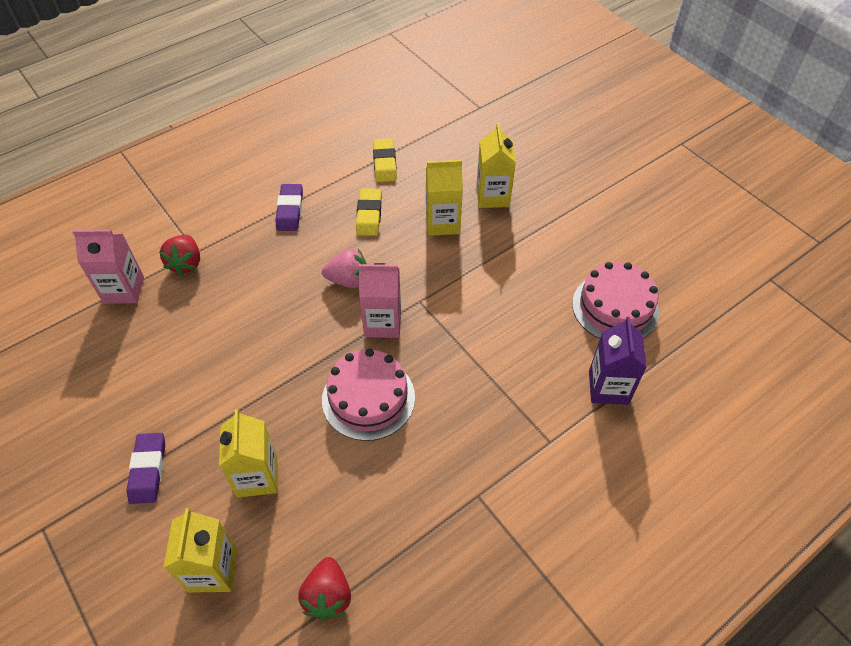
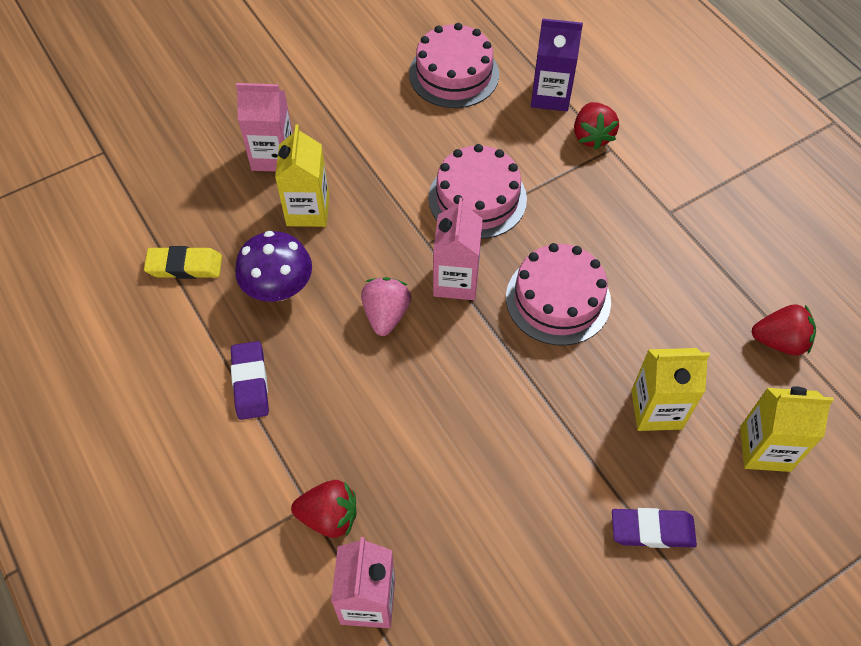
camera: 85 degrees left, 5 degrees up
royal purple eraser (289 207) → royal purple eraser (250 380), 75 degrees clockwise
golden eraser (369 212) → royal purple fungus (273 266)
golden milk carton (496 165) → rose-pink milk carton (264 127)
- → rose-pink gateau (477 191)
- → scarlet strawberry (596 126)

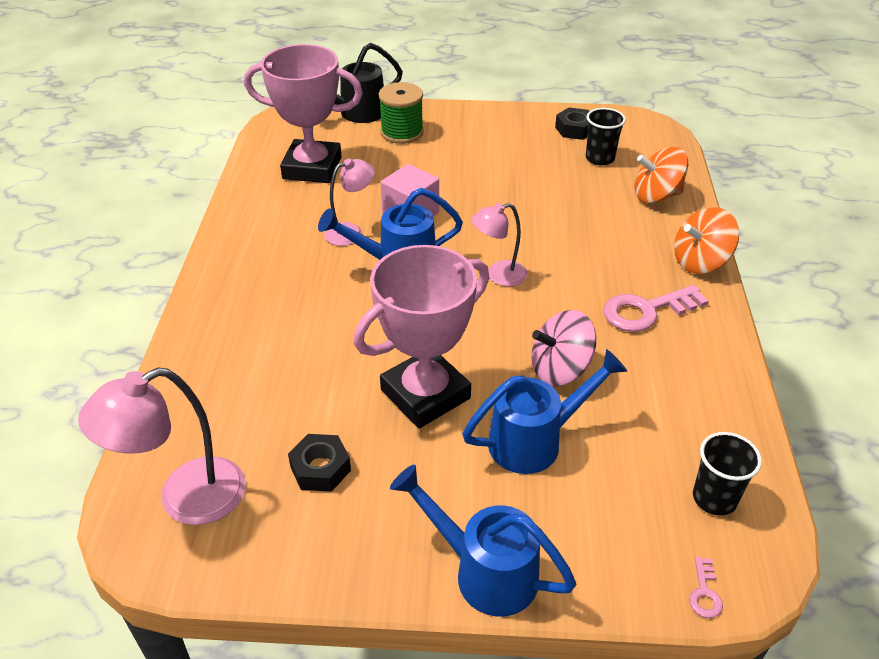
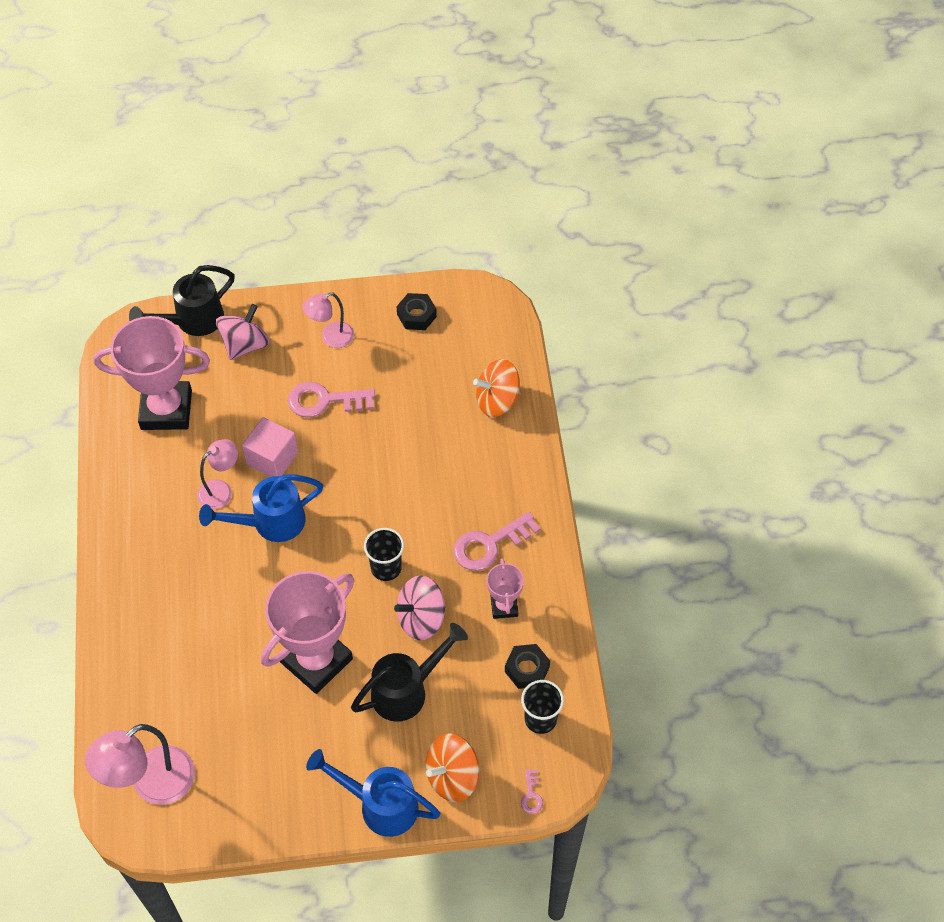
camera: 10 degrees left, 15 degrees up
leaf-green spool (401 113) → rose-pink toy top (243 332)
- → rose-pink key (331 400)
rose-pink reading lamp (499 245) → rose-pink reading lamp (328 320), moved
blue watering pot (545 411) → black watering pot (409 672)
black cup (606 136) → black cup (384 554), moved
bright orange toy top (706 240) → bright orange toy top (452 767), moved
- → rose-pink award cup (505 588)
black hex nut (319 463) → black hex nut (527 666), moved

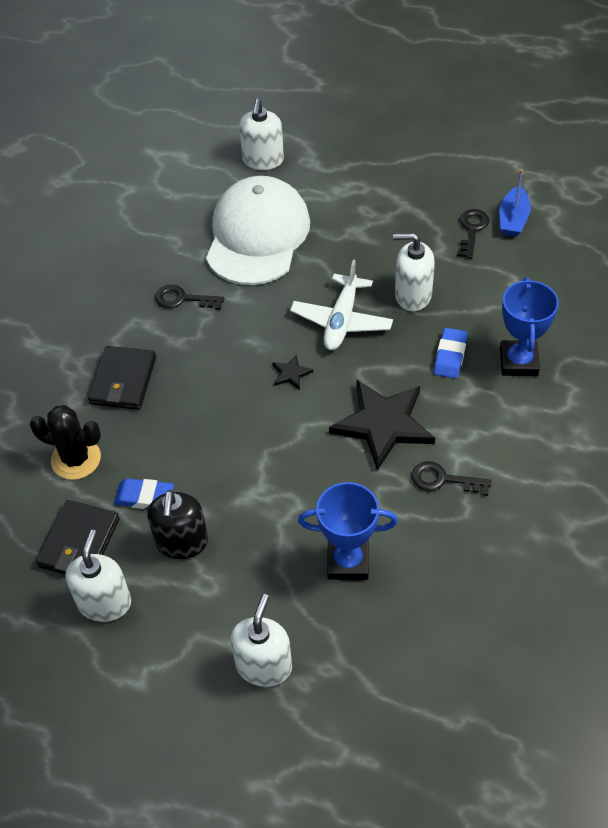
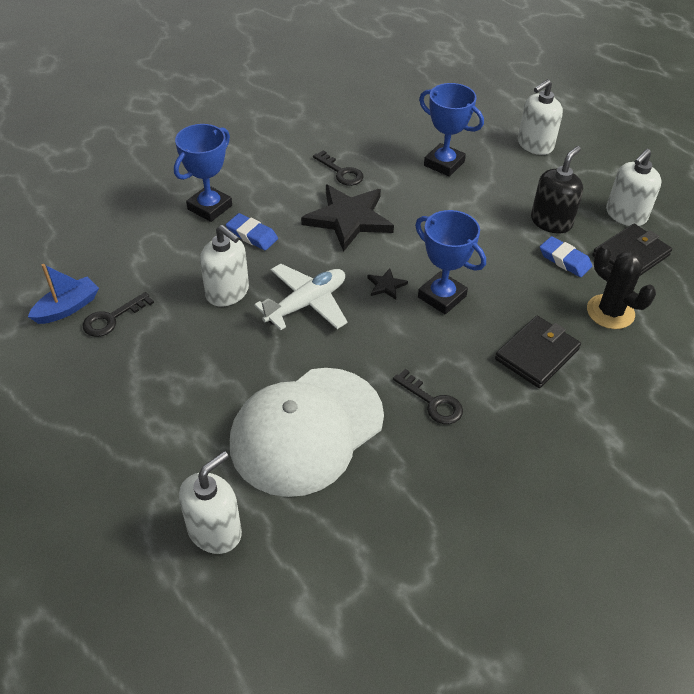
camera: 150 degrees left, 5 degrees down
blue eraser (451 353) → blue eraser (252 231), 75 degrees clockwise
- → blue award cup (450 262)

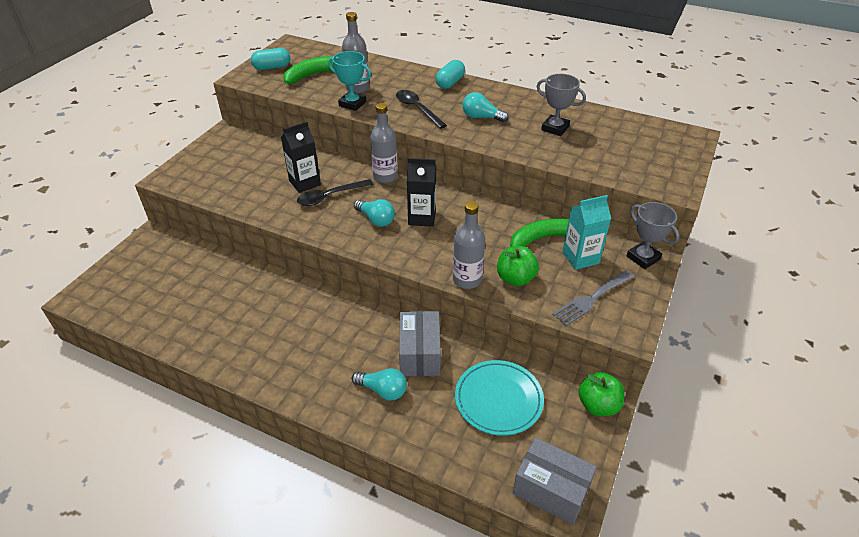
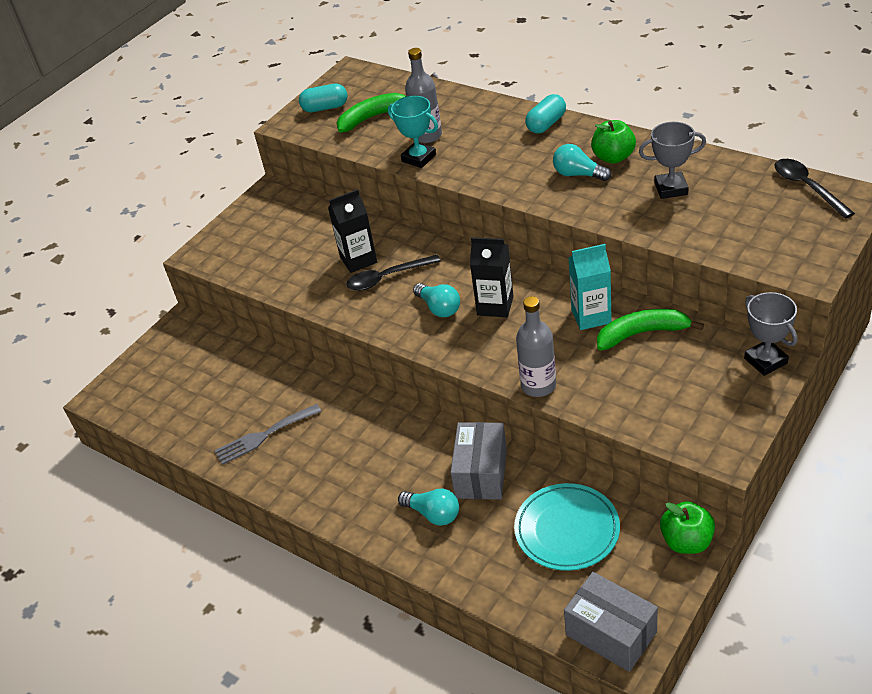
camera: 15 degrees right, 0 degrees up
grey fork (593 298) → grey fork (268 434), moved
turquoise milk carton (587 232) → turquoise milk carton (590 287), moved
leaf-green apple fruit (518 266) → leaf-green apple fruit (613 142), moved
grey award cup (561 105) → grey award cup (672 160), 45 degrees counterclockwise
black spoon (421 109) → black spoon (814 189), moved
grey bottle (384 143) → -

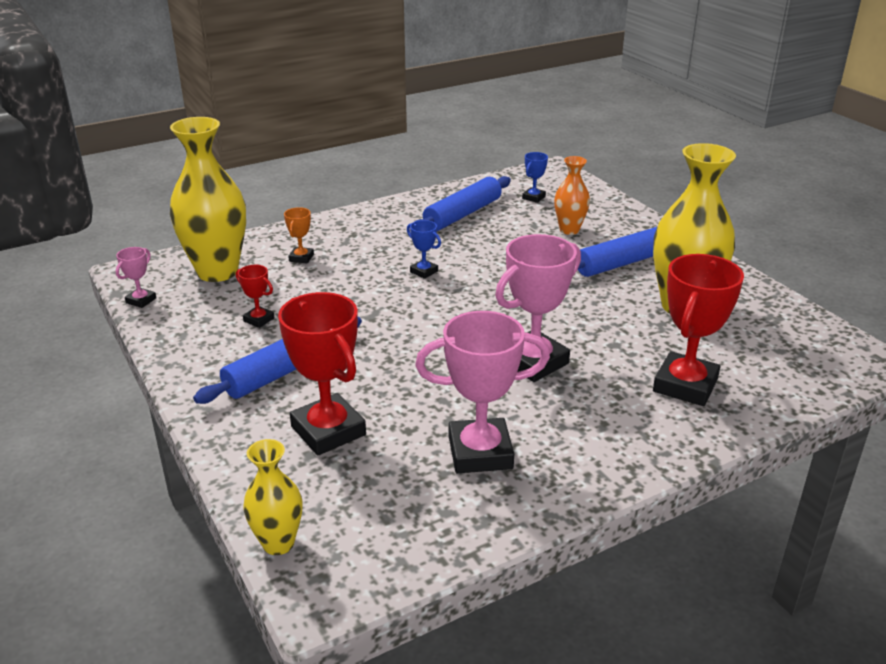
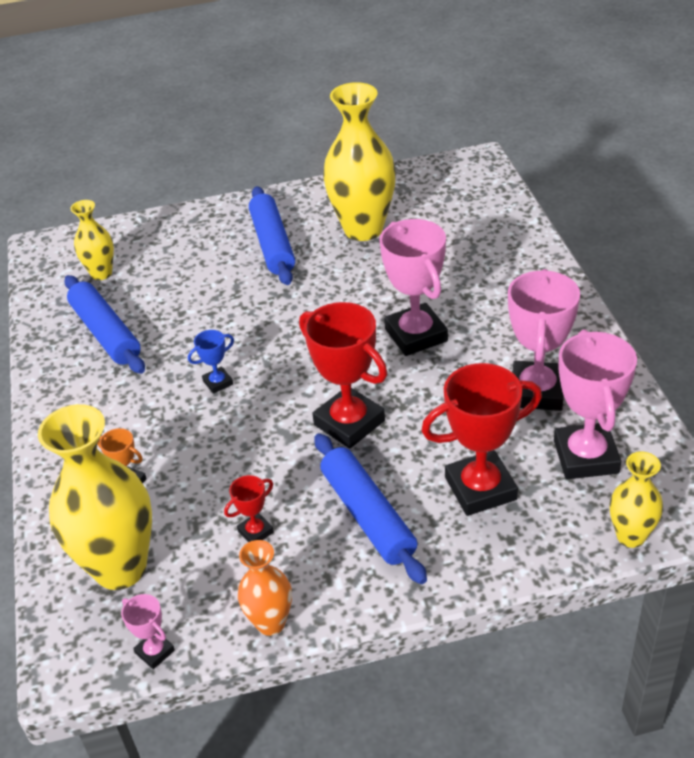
camera: 70 degrees left, 10 degrees up
blue award cup (535 177) → golden tall vase (92 240)
bright orange tall vase (572 195) → bright orange tall vase (265 588), moved
scarlet award cup (698 330) → scarlet award cup (343 375), moved
- → rose-pink award cup (595 404)

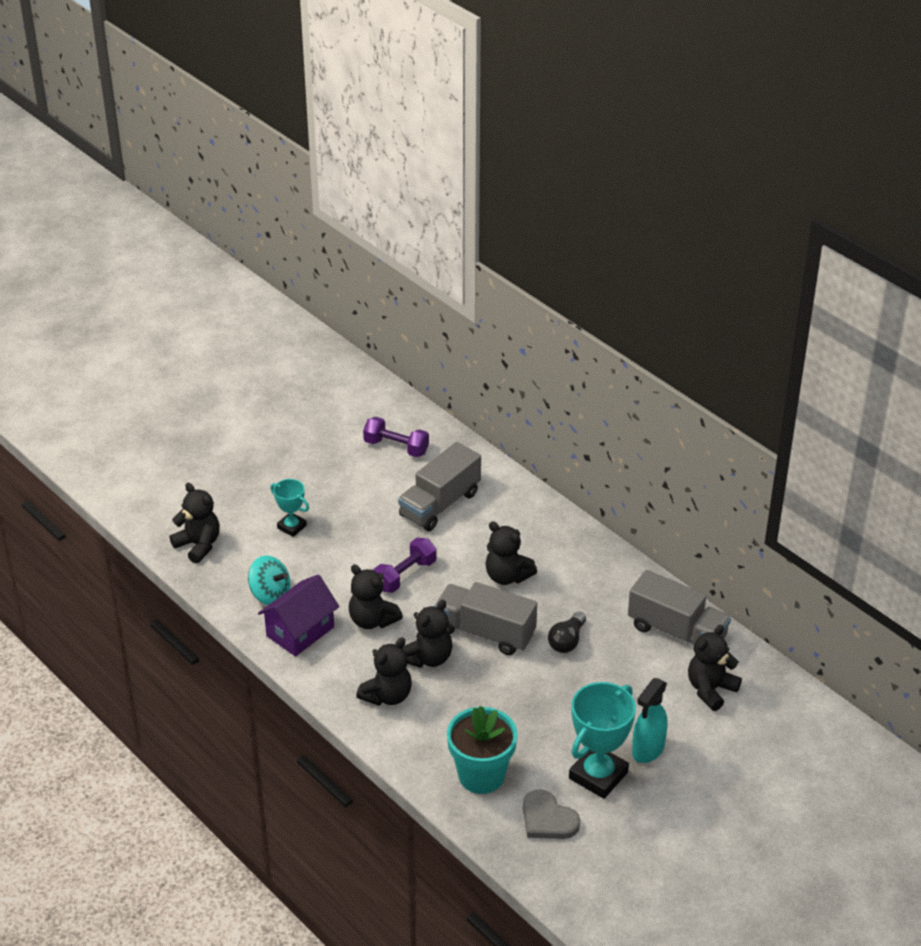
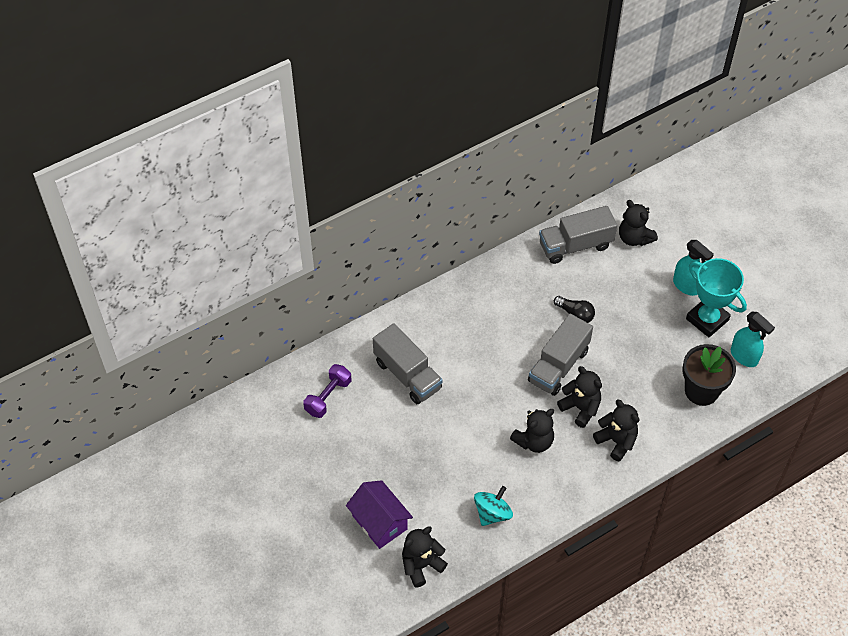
camera: 80 degrees left, 15 degrees up
royal purple house (299 615) → royal purple house (379 514), moved
grey lorry (679 611) → grey lorry (578 235), 150 degrees counterclockwise
turquoise flower pot (482 750) → black flower pot (709 375)
grey heart (551 814) → turquoise spray bottle (753 339)
turquoise award cup (289 508) → -
royal purple free weight (405 565) → -
black teddy (511 553) → -

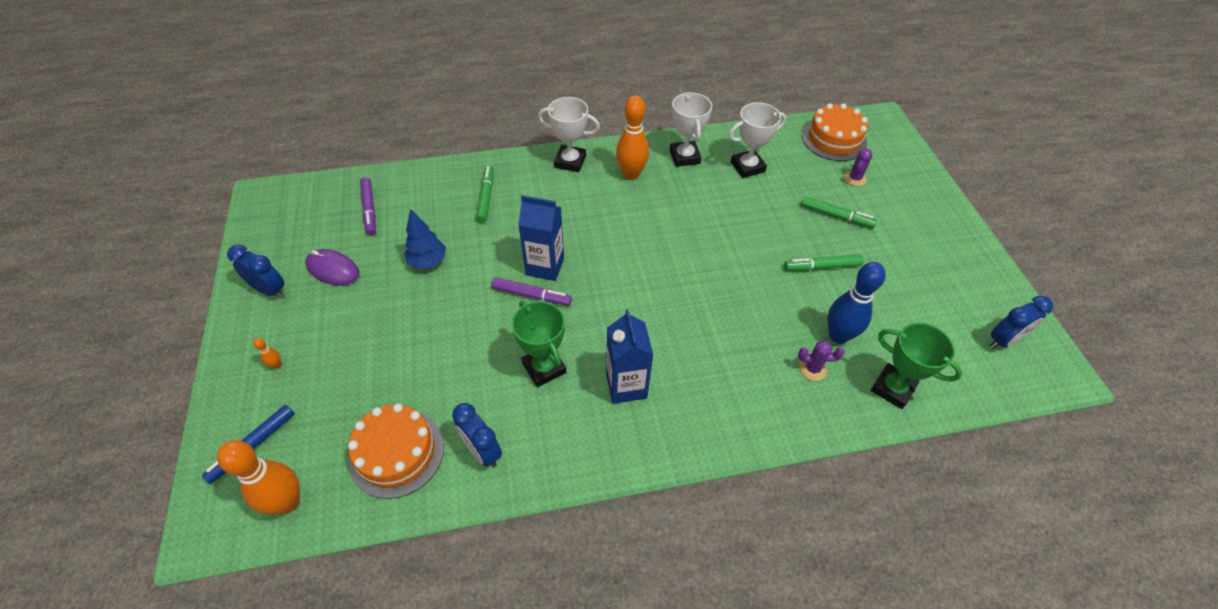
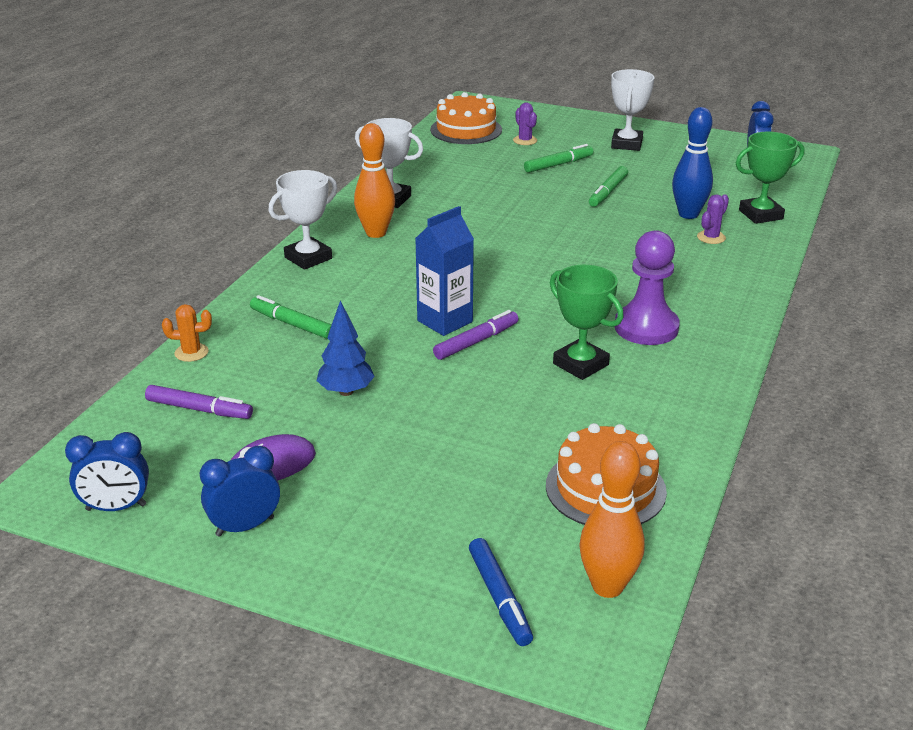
camera: 55 degrees left, 20 degrees down
blue clock (477 435) → blue clock (107 471), moved
- → bright orange saguaro cactus (187 333)
leaf-green award cup (539 344) → leaf-green award cup (587 322), 45 degrees clockwise
pure white award cup (757 140) → pure white award cup (632 110), moved
blue milk carton (629 356) → royal purple game pawn (647 287)
bright orange tenpin (267 353) → -

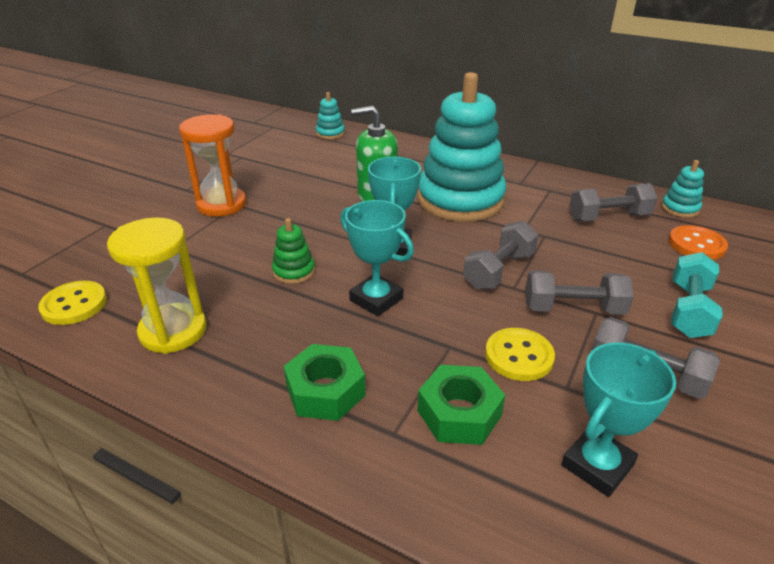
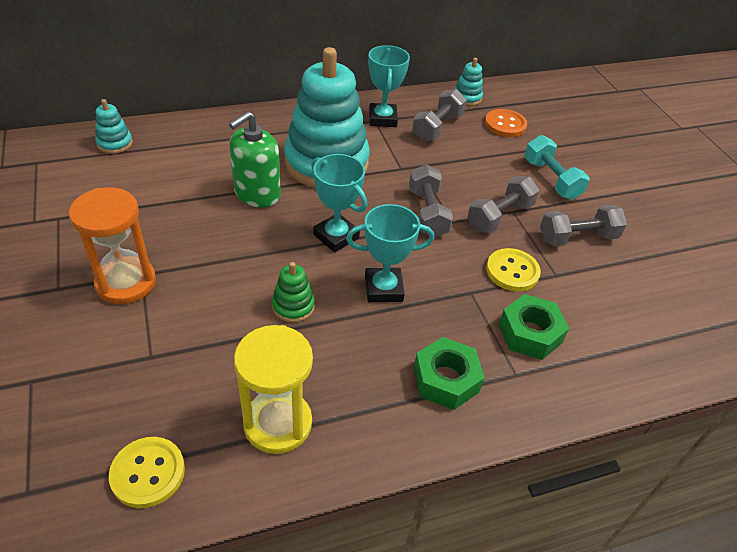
camera: 50 degrees left, 10 degrees up
turquoise award cup (619 420) → turquoise award cup (389 86), moved

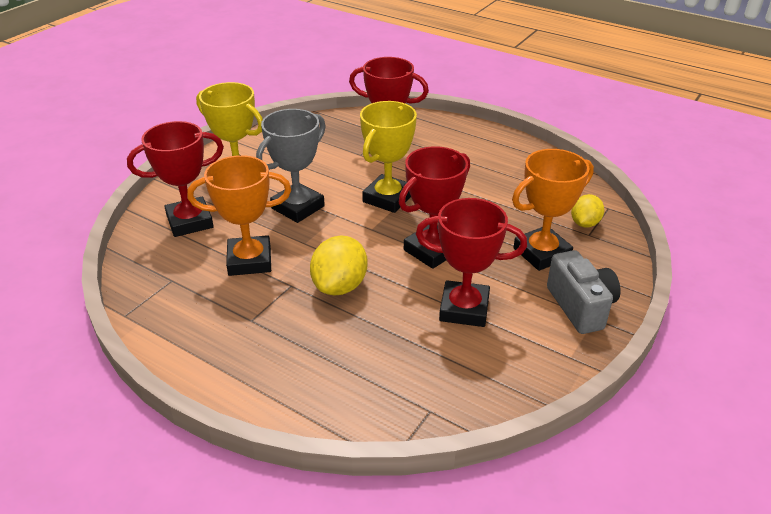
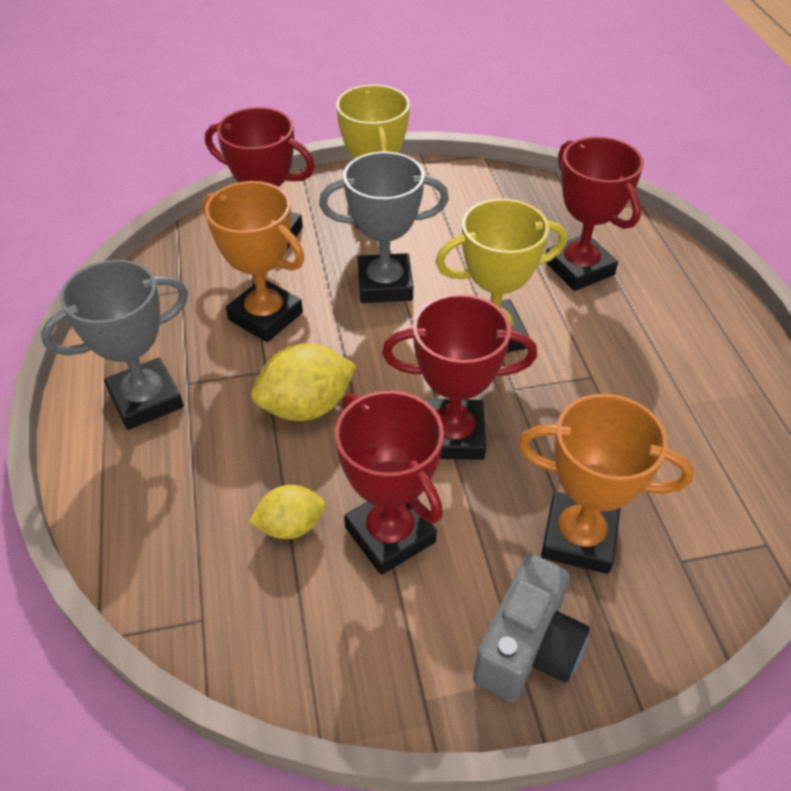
camera: 45 degrees right, 10 degrees up
- → grey award cup (114 345)
golden citrus fruit (587 211) → golden citrus fruit (287 512), moved

